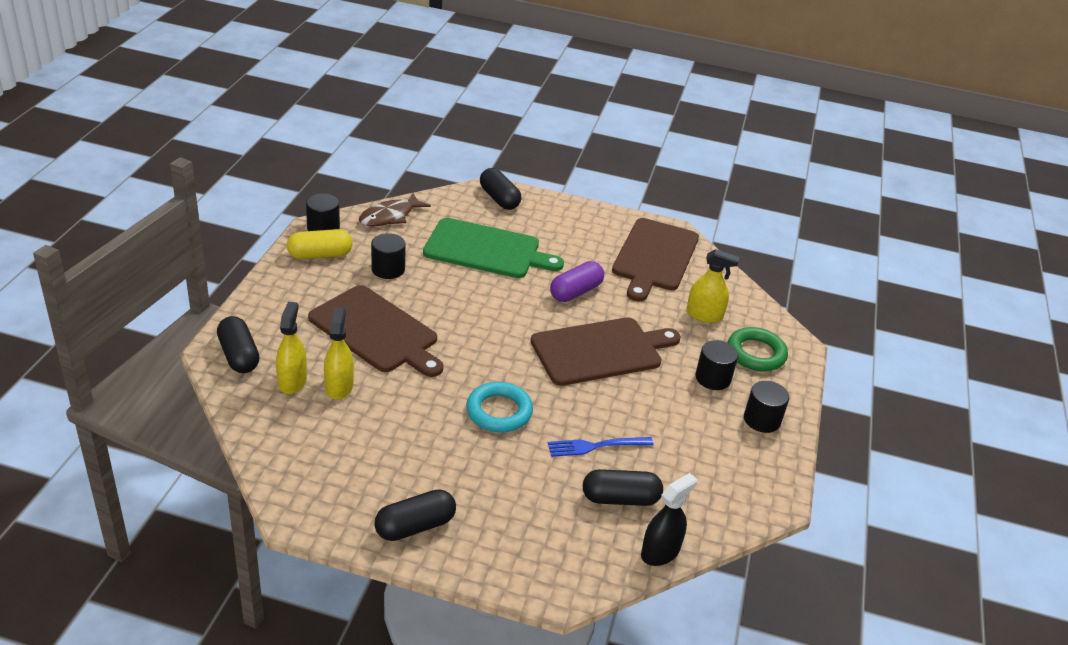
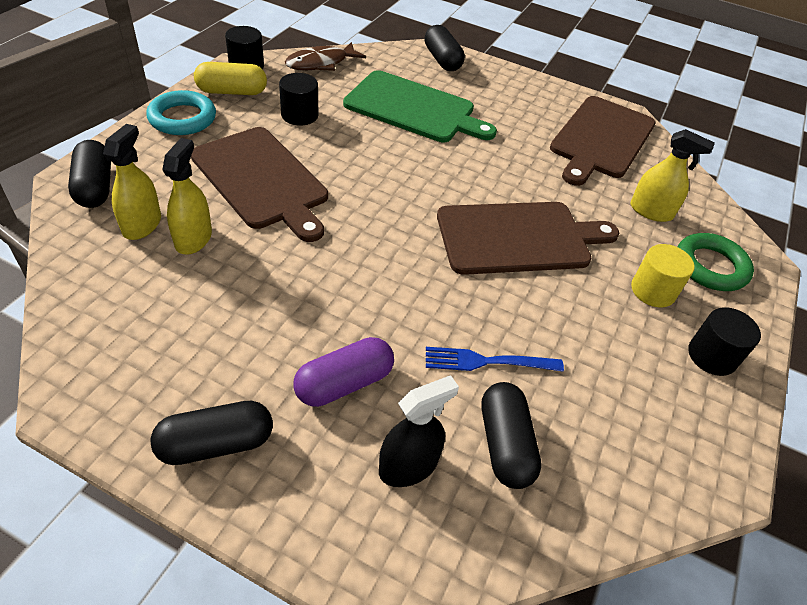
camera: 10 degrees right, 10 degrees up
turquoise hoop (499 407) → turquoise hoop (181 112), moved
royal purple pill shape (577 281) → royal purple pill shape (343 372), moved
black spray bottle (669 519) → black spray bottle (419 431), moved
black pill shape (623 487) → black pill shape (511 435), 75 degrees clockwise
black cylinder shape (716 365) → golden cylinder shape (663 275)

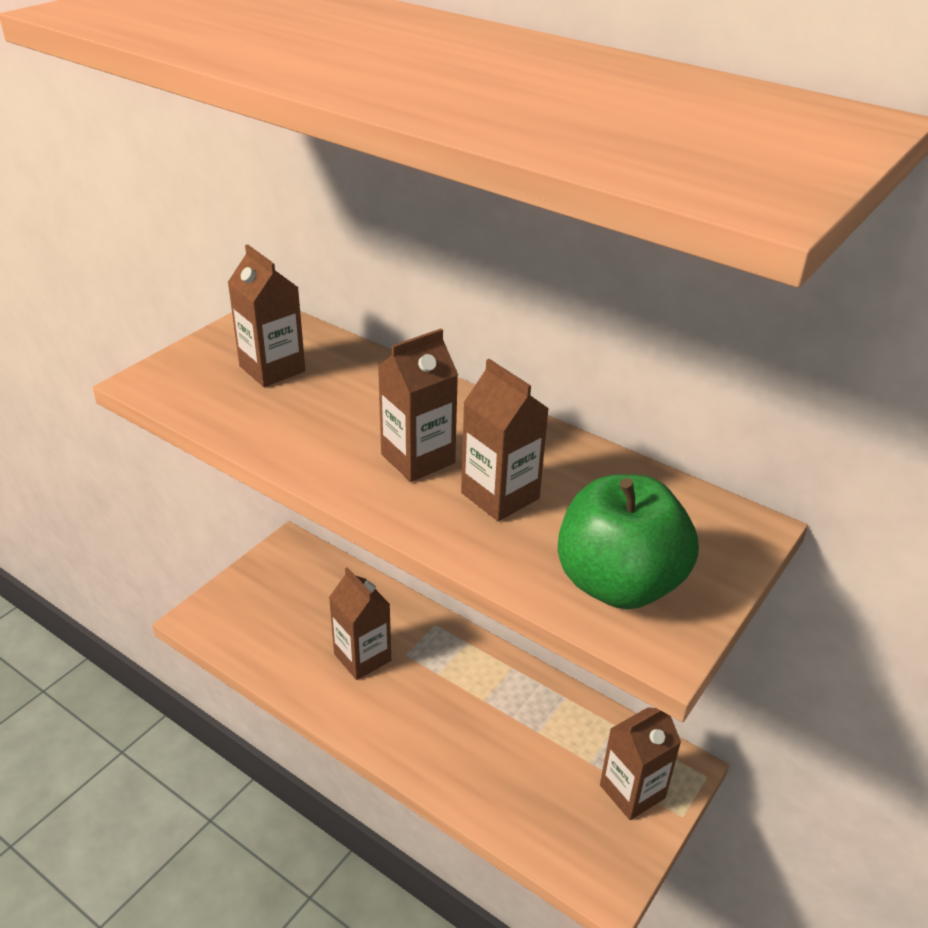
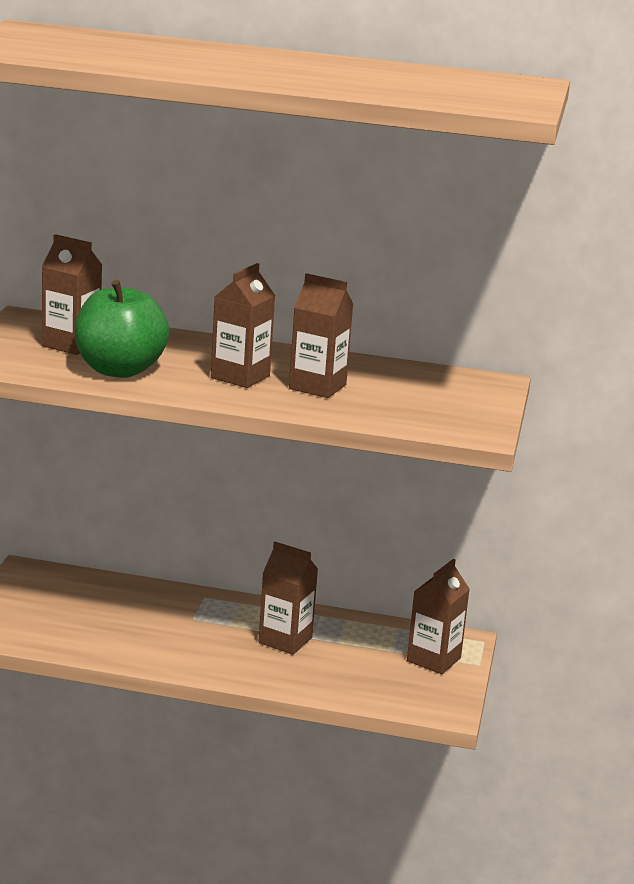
camera: 25 degrees left, 15 degrees down
leaf-green apple fruit (628 541) → leaf-green apple fruit (122 329), moved
russet milk carton (360 623) → russet milk carton (288 598), moved

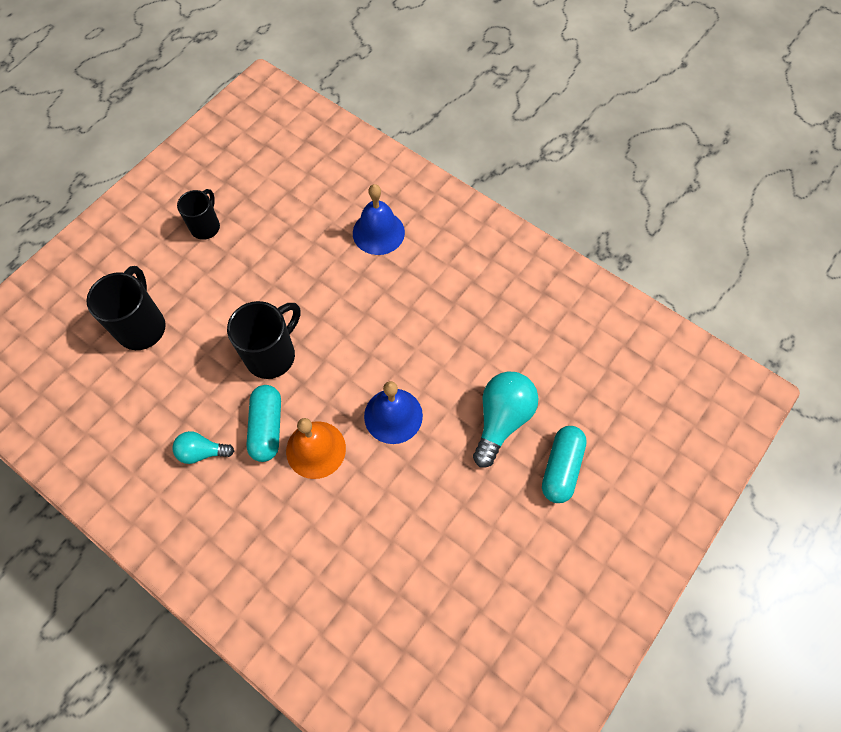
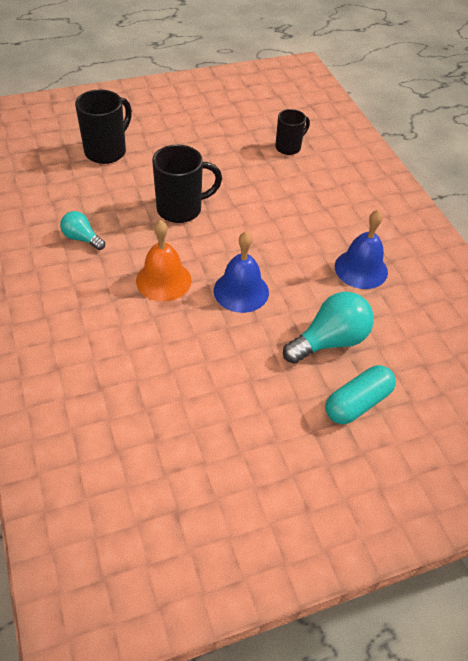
camera: 30 degrees right, 15 degrees down
black mug (198 214) → black mug (292 132), moved
blue bell (379 219) → blue bell (361 249), moved
turquoise pill shape (263 423) → -

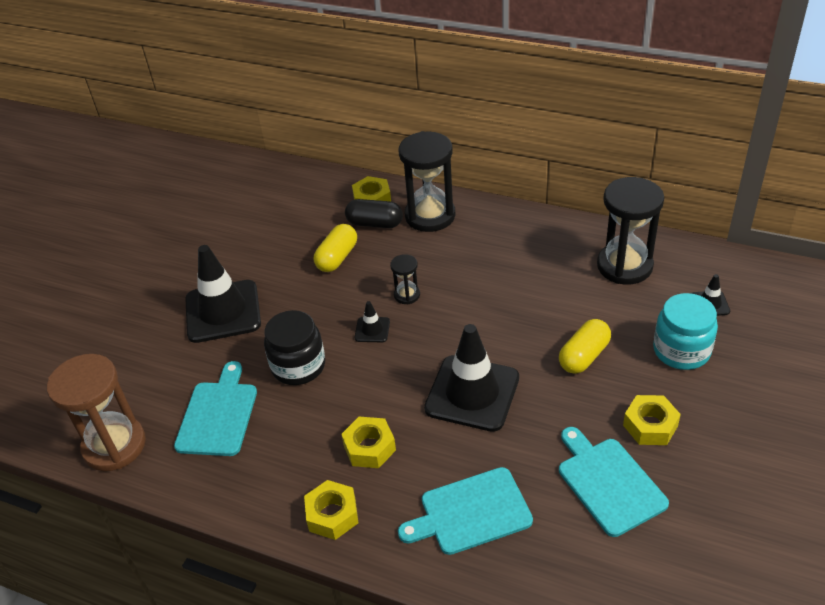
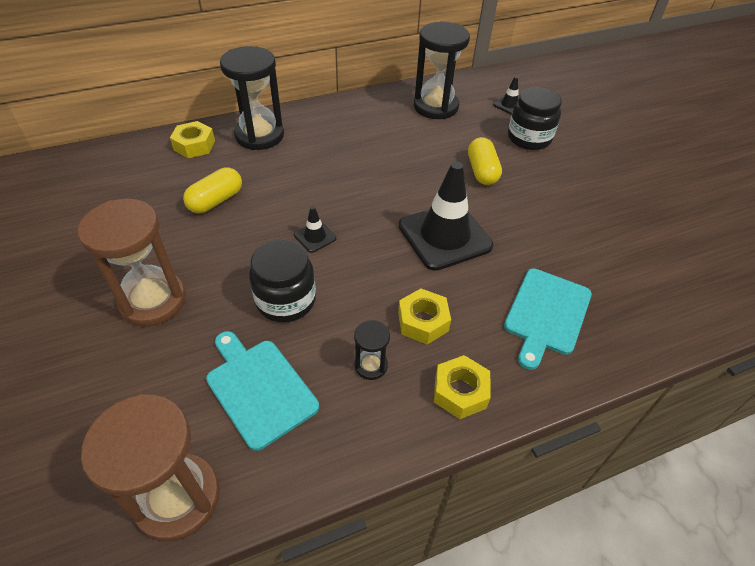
camera: 50 degrees left, 5 degrees up
black safety cone (223 294) → russet sandglass (132 262)
golden pill shape (335 248) → golden pill shape (212 190), 60 degrees clockwise
black sandglass (405 279) → black sandglass (372 350), moved
turquoise preserve jar (685 331) → black preserve jar (535 118)
black pill shape (374 213) → -
turquoise chopping board (614 482) → -
golden hex nut (652 420) → -

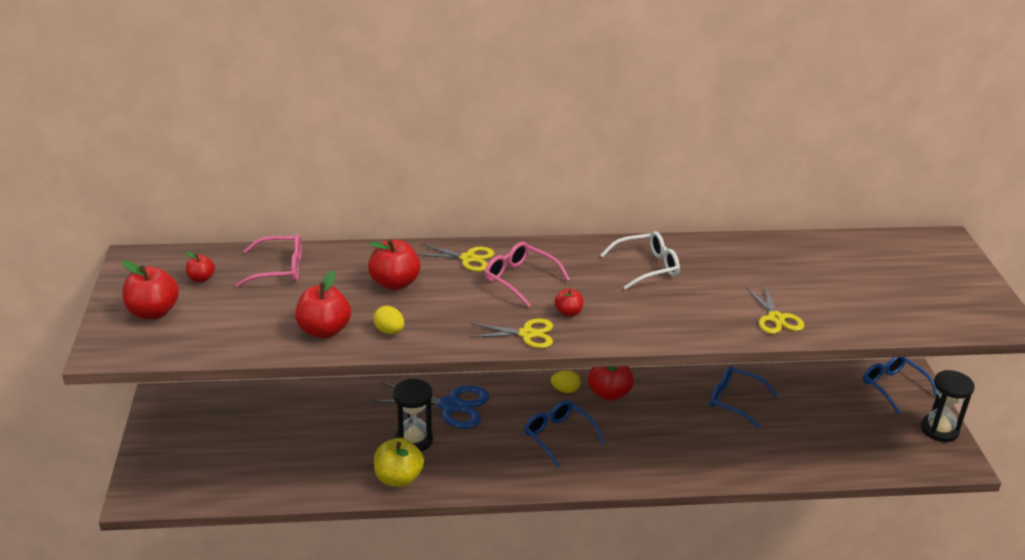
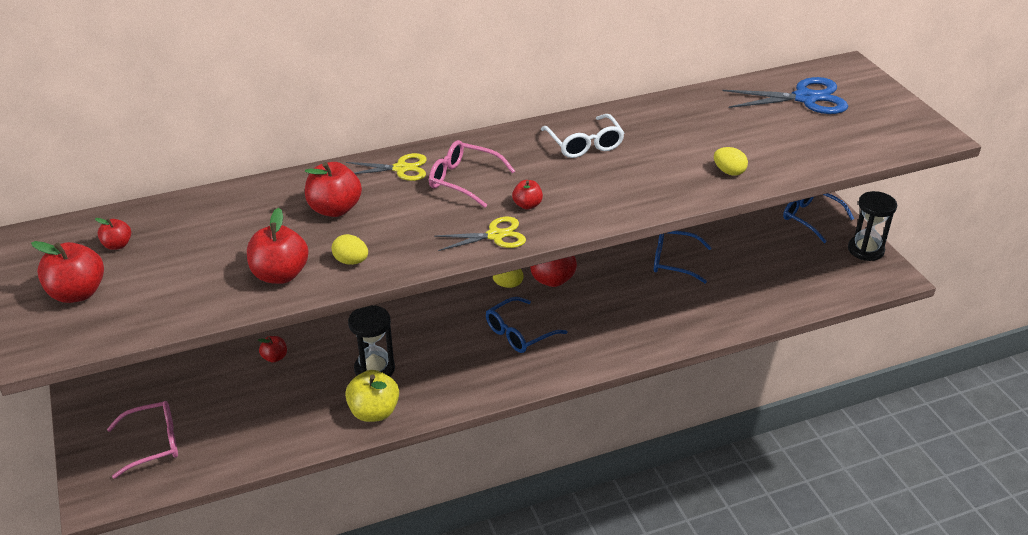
camera: 15 degrees left, 5 degrees up
rose-pink spectacles (268 260) → rose-pink spectacles (142 440), moved
- → scarlet apple fruit (272 349)
blue spectacles (564 434) → blue spectacles (526 325), 75 degrees counterclockwise
pure white spectacles (640 260) → pure white spectacles (582 136), 105 degrees clockwise
golden pair of scissors (775 309) → golden egg (731 161)
blue pair of scissors (430 405) → blue pair of scissors (785 95), moved

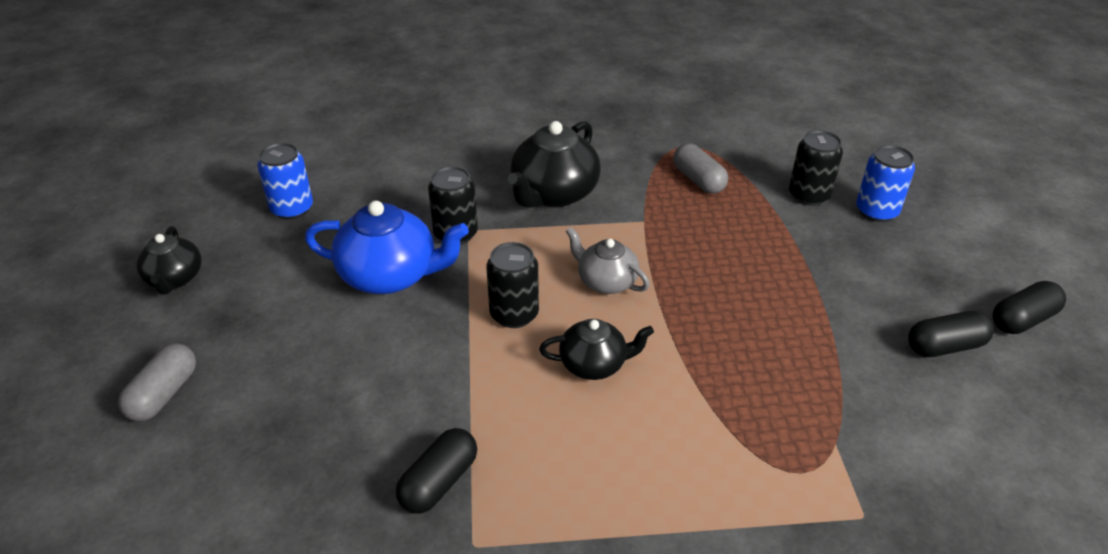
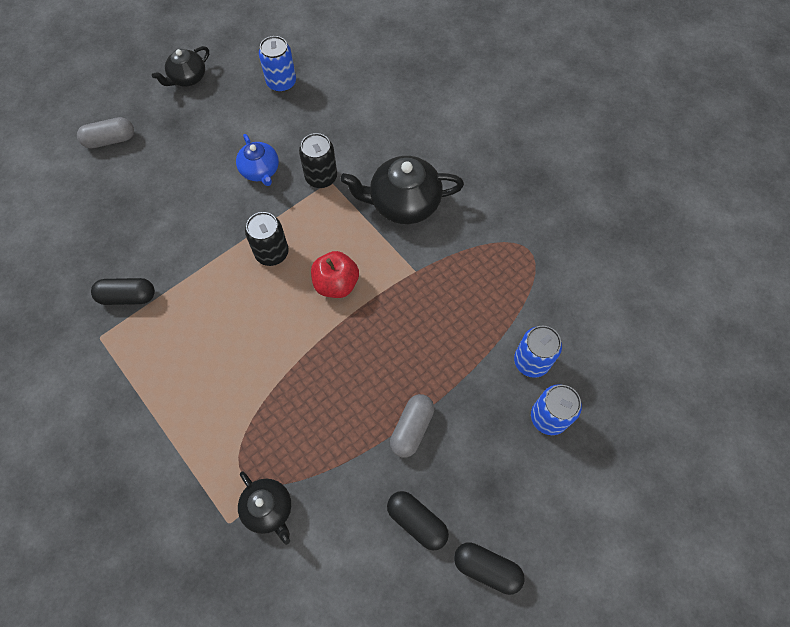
camera: 55 degrees right, 25 degrees up
blue teapot (387 247) → blue teapot (257 160), x0.60
black teapot (596 349) → black teapot (264 508), moved
grey teapot (608 260) → scarlet apple fruit (335 274)
grey pill shape (700 168) → grey pill shape (412 425), moved
black soda can (816 168) → blue soda can (538 352)

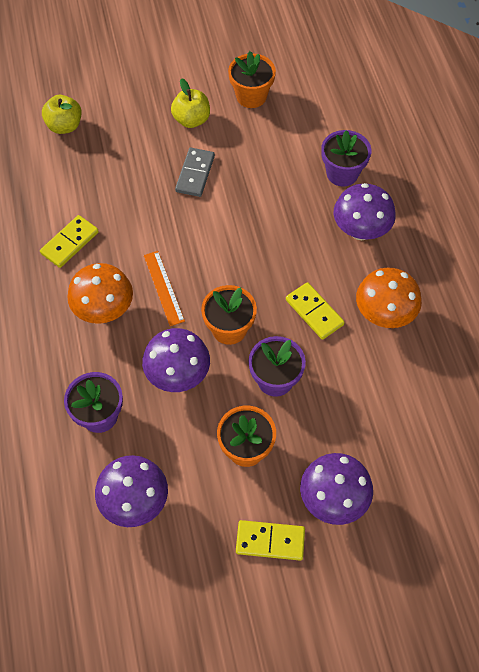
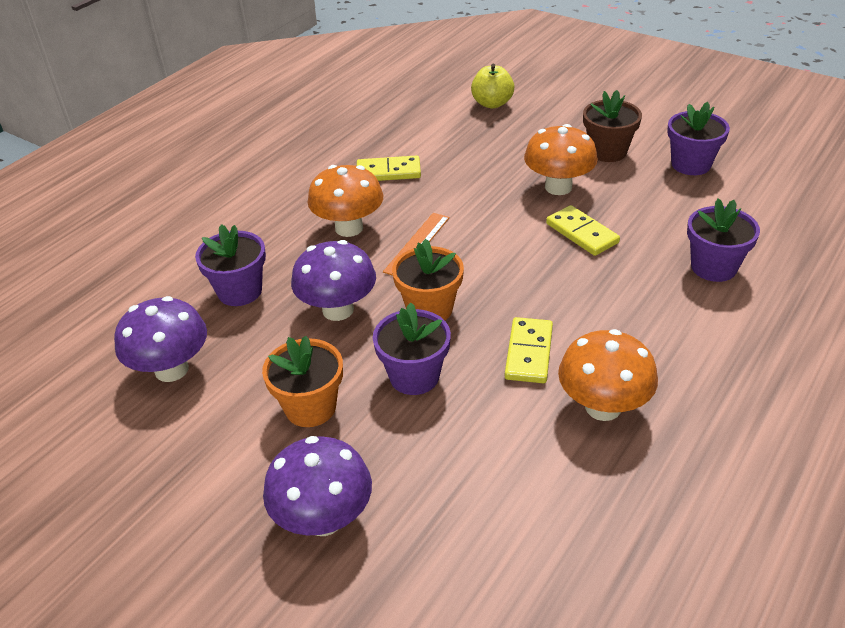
camera: 50 degrees right, 20 degrees down
grey domino (195 172) → bright orange fungus (561 159)
golden domino (270 540) → golden domino (583 230), moved
golden apple fruit (190 103) → russet flower pot (612 126)
bright orange flower pot (252 79) → royal purple flower pot (698 138)
royal purple fungus (365 211) → -

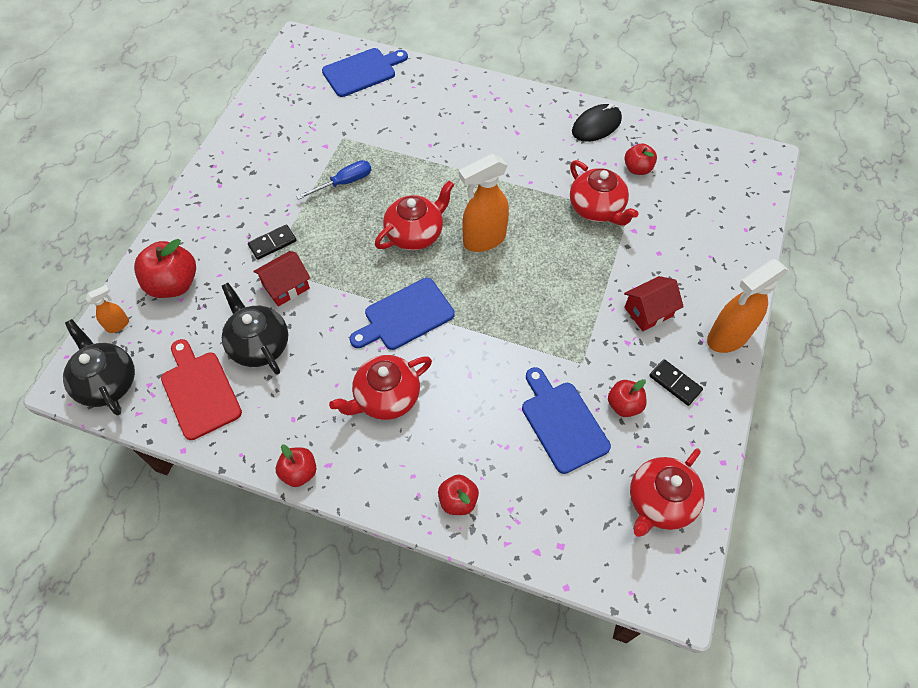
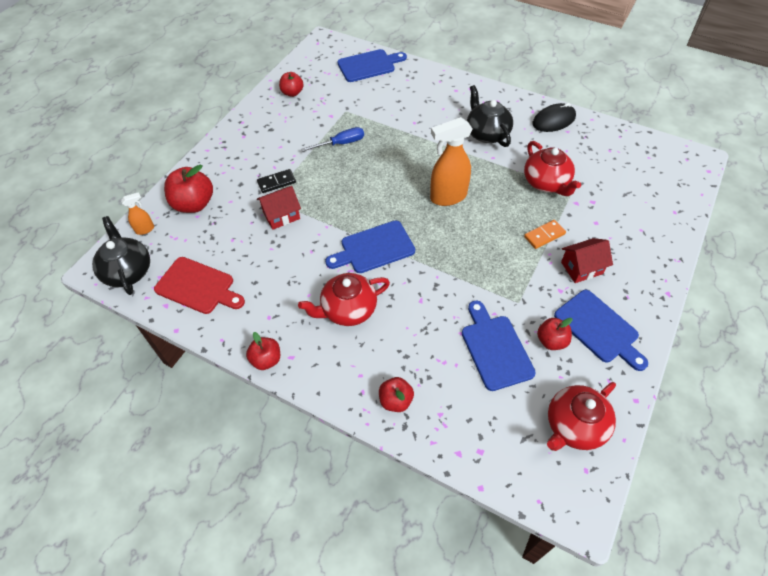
camera: 10 degrees right, 5 degrees down
scarlet chopping board (201 389) → scarlet chopping board (199 285), 135 degrees clockwise
scarlet apple fruit (641 159) → scarlet apple fruit (291 84), moved
black teapot (255 329) → black teapot (490 116), moved
- → bright orange domino (545 234)
black domino (676 382) → blue chopping board (601 330)
scarlet teapot (414 215) → -
bright orange spray bottle (748 306) → -

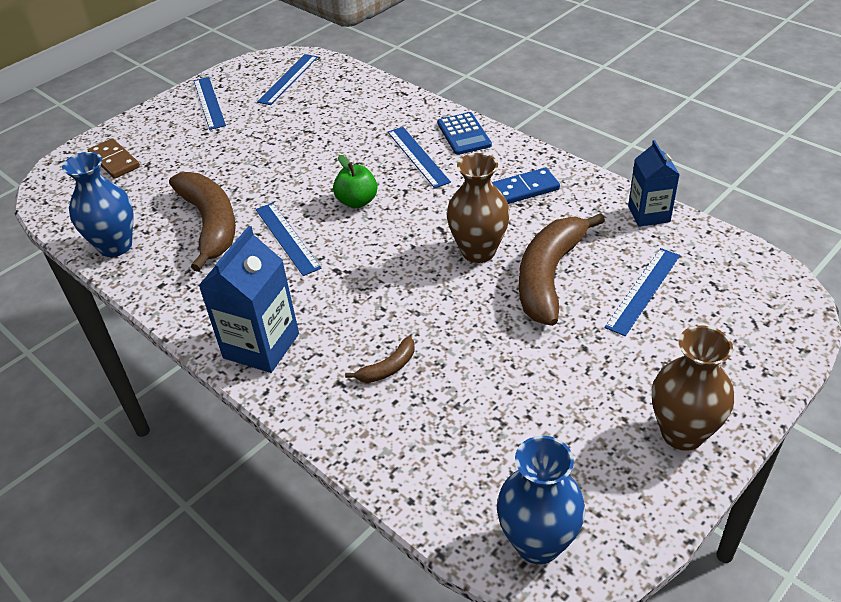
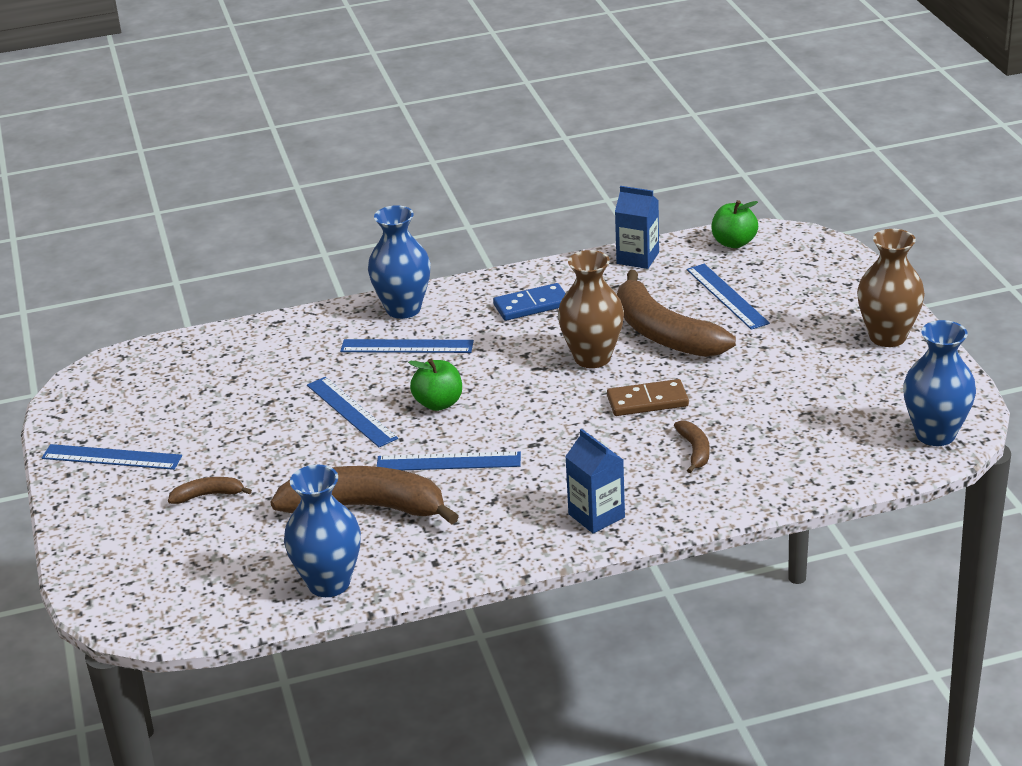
camera: 60 degrees left, 10 degrees down
- → russet banana fruit (210 490)
blue measuring stick (287 79) → blue measuring stick (352 412), moved
blue pocket calculator (464 133) → blue tall vase (399 262)
blue domino (526 186) → blue domino (529 302), 60 degrees clockwise
blue milk carton (248 299) → blue milk carton (595 481), x0.66
russet domino (114 158) → russet domino (648 397), moved
- → leaf-green apple fruit (734 224)

